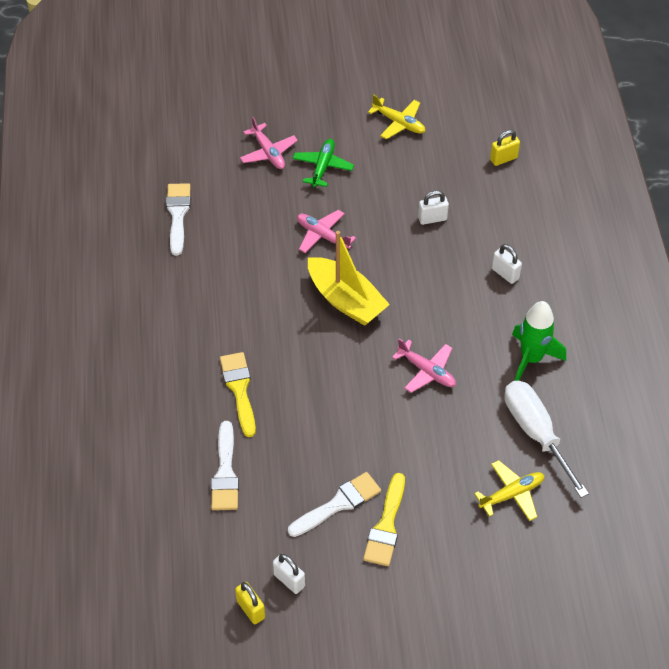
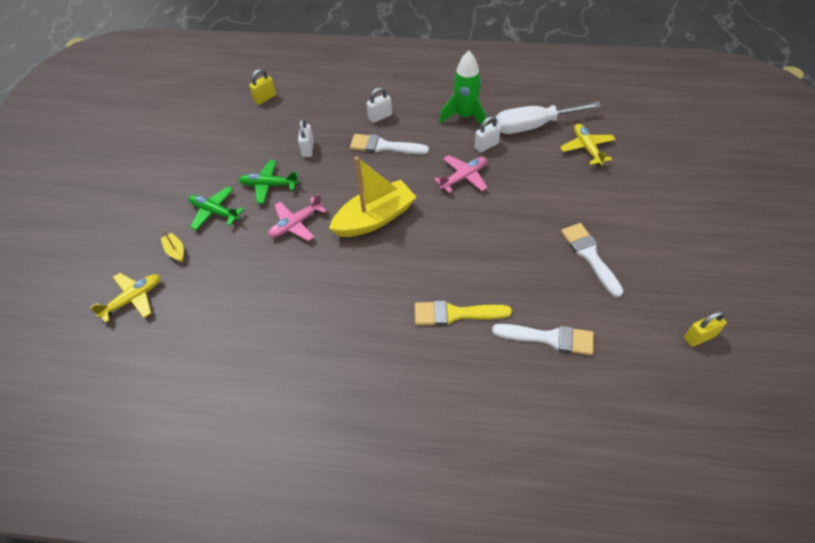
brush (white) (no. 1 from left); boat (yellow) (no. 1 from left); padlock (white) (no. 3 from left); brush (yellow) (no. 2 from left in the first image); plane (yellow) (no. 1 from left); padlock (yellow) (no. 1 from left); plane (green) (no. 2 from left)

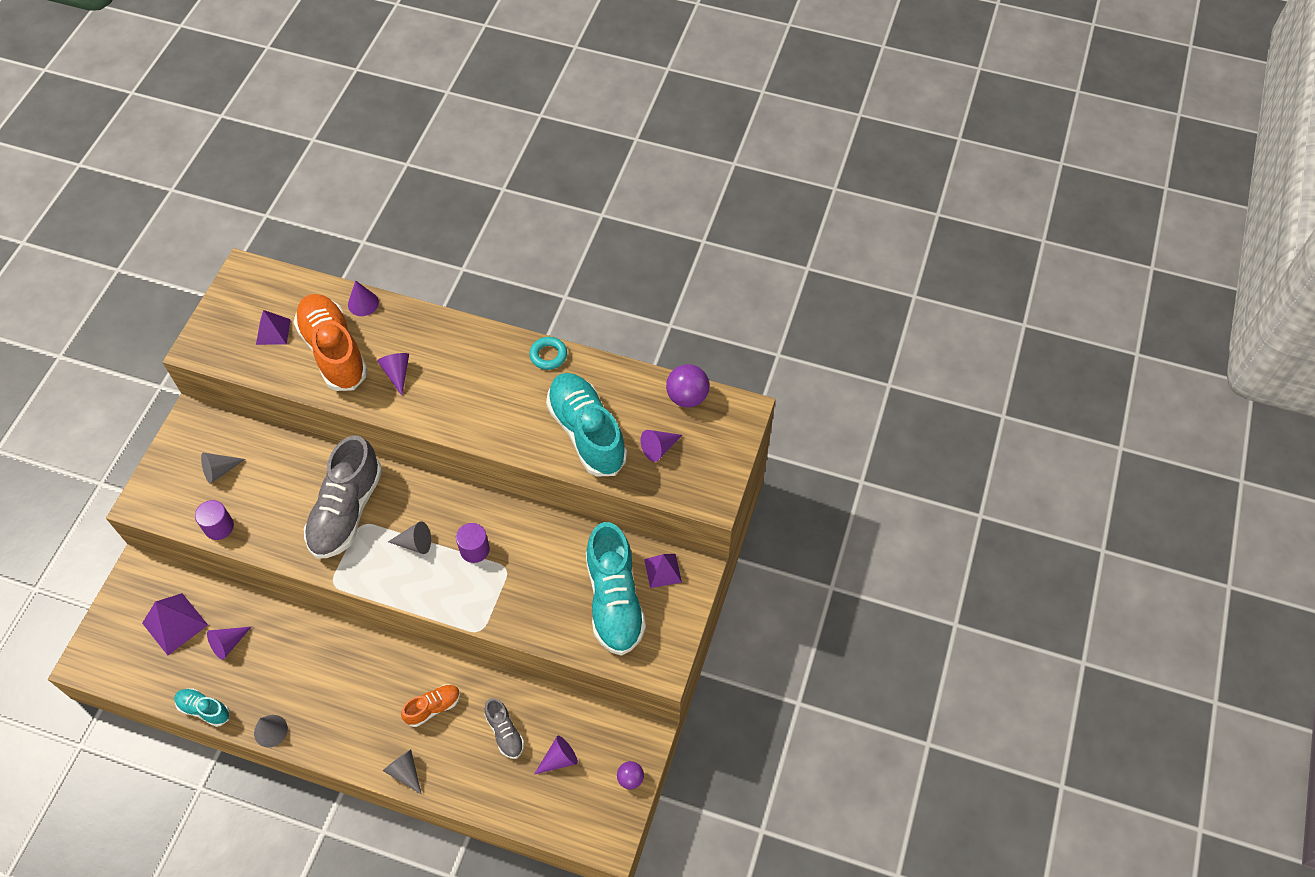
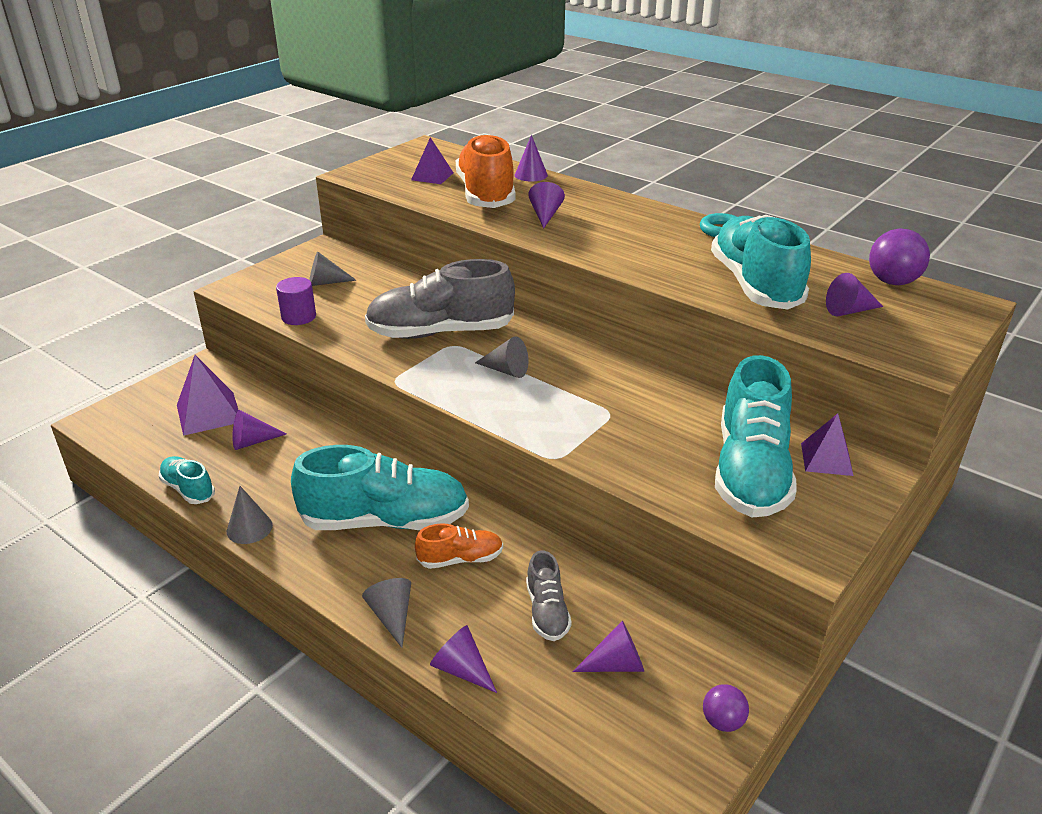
shoe (grey) (no. 1 from left); cylinder (purple) (no. 2 from left in the first image); shoe (turquoise) (no. 2 from left); cone (purple) (no. 2 from left)

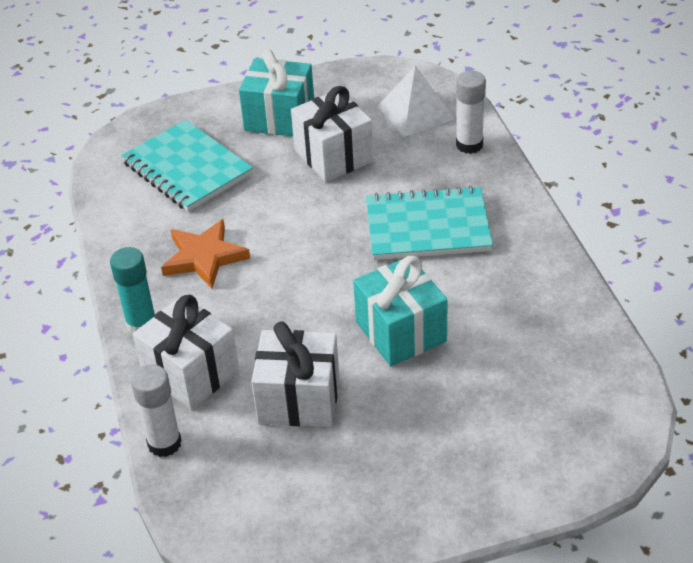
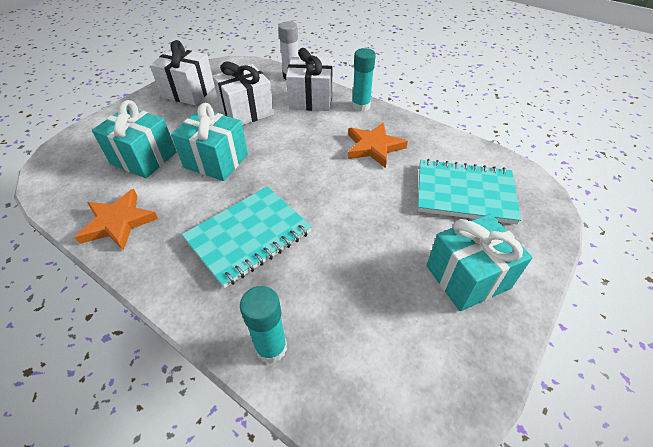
gift (white) (no. 1 from left); pyramid (white); glue stick (turquoise) (no. 1 from left); star (orange) (no. 1 from left); gift (turquoise) (no. 1 from left)

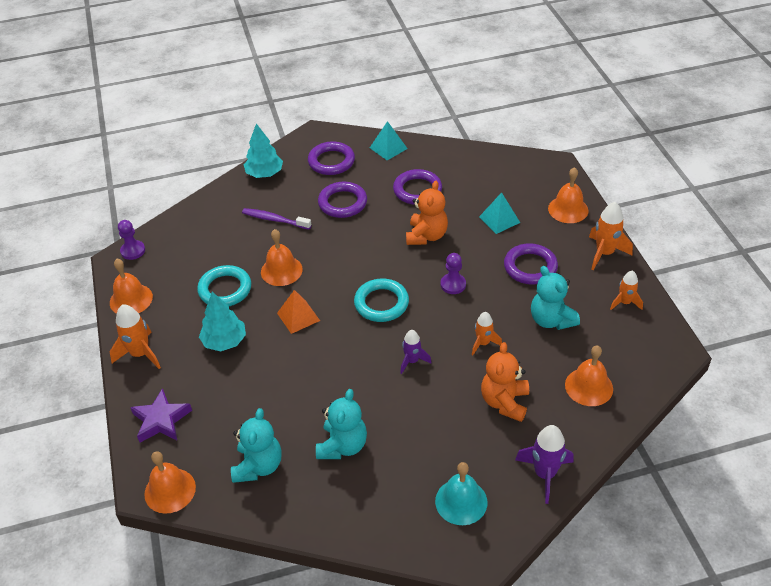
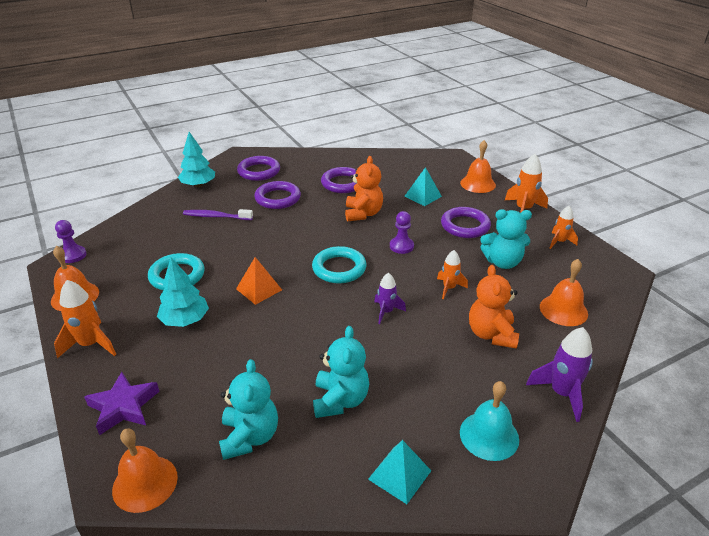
bell (orange) (no. 3 from left in the first image); pyramid (turquoise) (no. 1 from left); teddy bear (turquoise) (no. 3 from left)

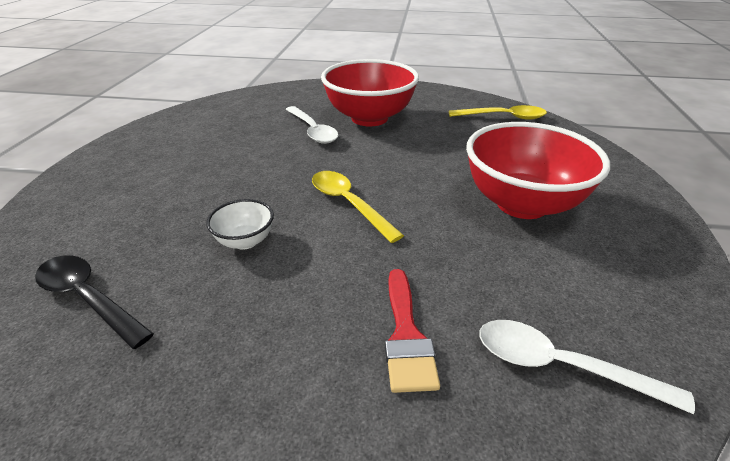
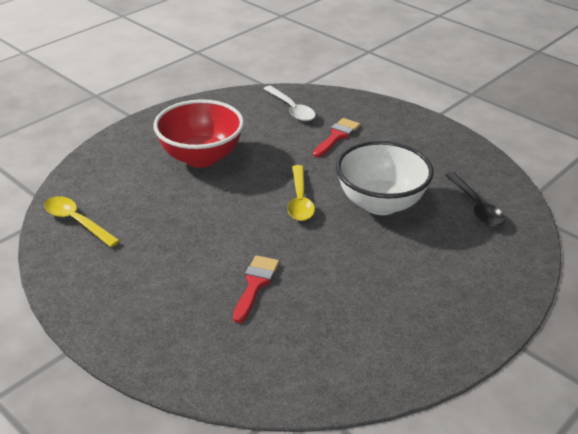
bowl (white); brush (red) (no. 1 from left); bowl (red) (no. 1 from left in the first image)

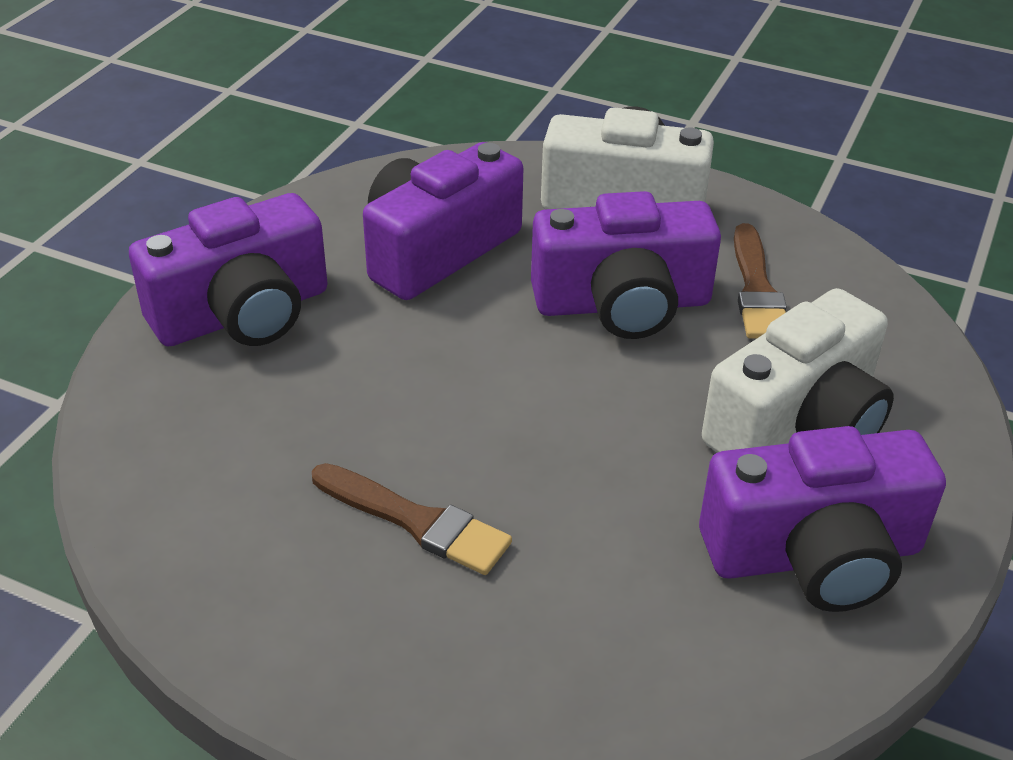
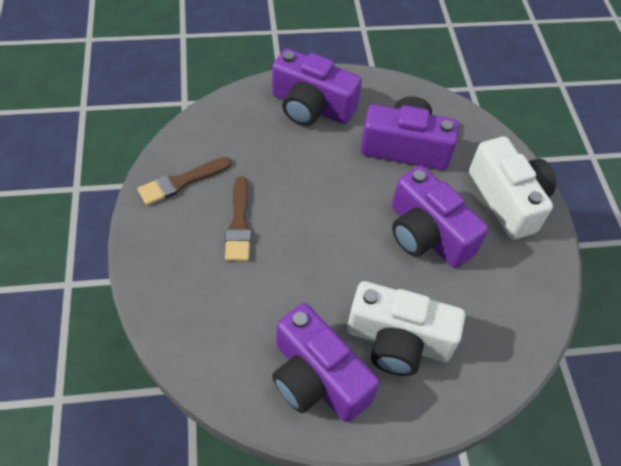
brush (brown) (no. 1 from left)

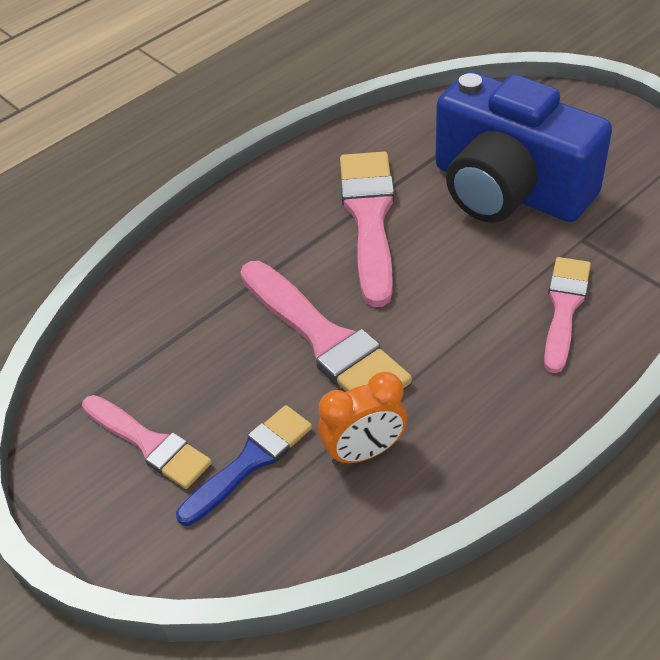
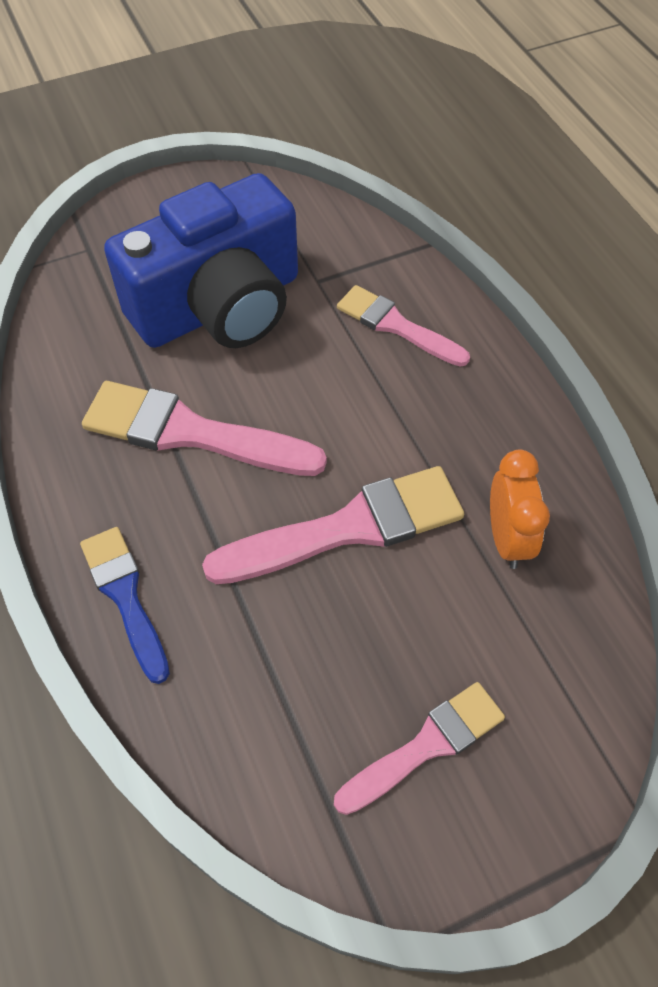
brush (blue)

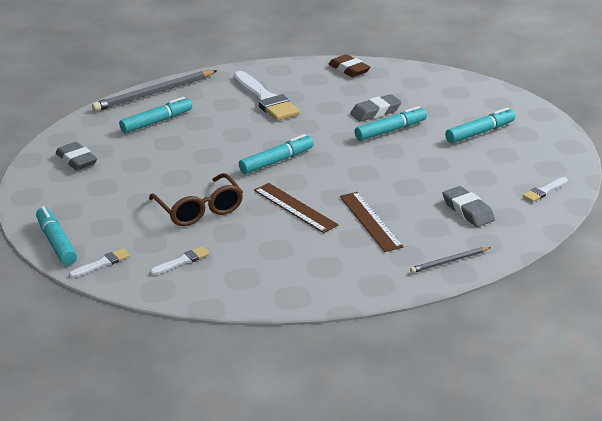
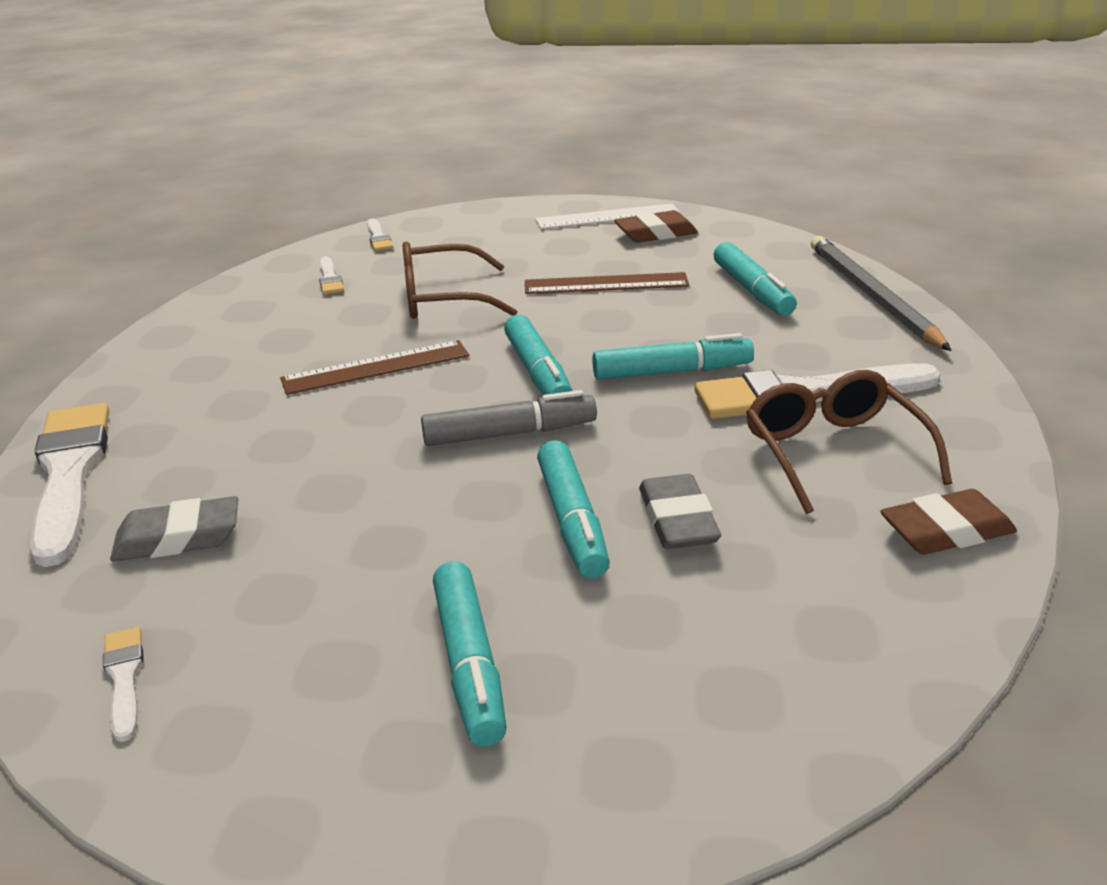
marker (turquoise) (no. 4 from left); eraser (brown) (no. 1 from left); ruler (brown) (no. 2 from left); brush (white) (no. 1 from left); marker (grey); ruler (white); glasses (brown) (no. 2 from left)

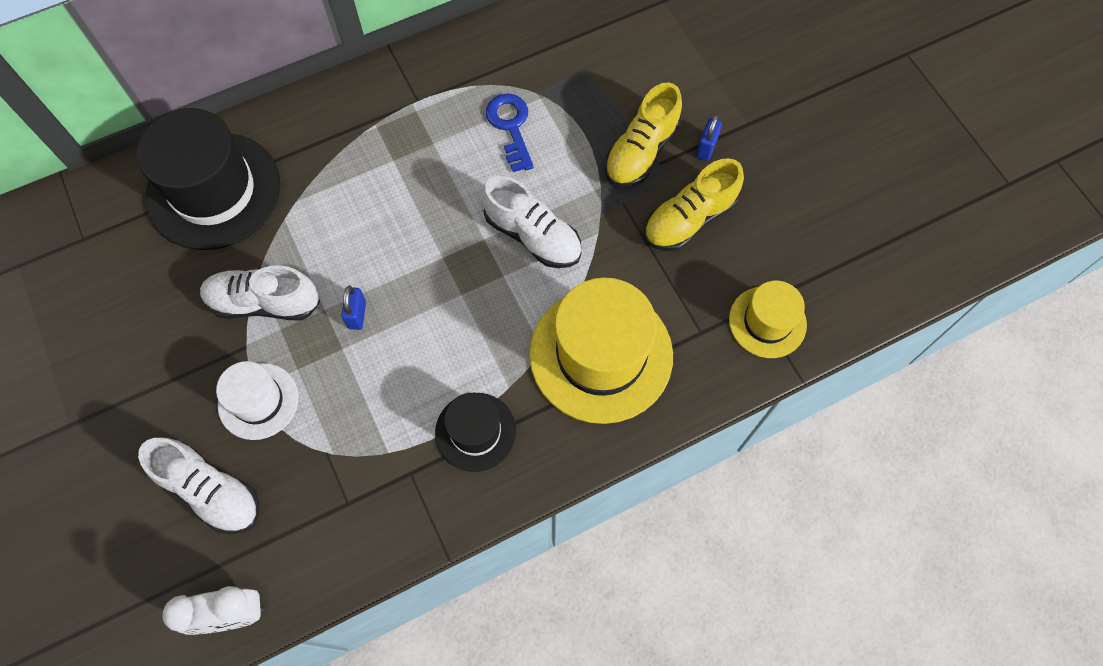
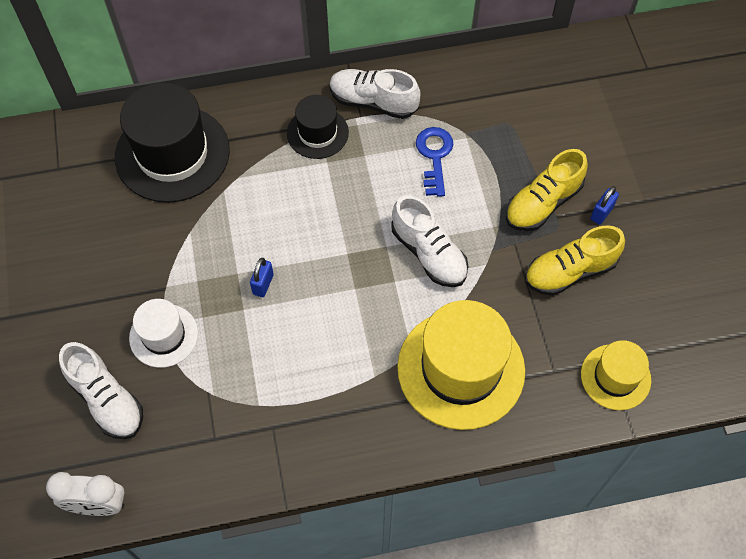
shoe (white) (no. 2 from left); hat (black) (no. 2 from left)

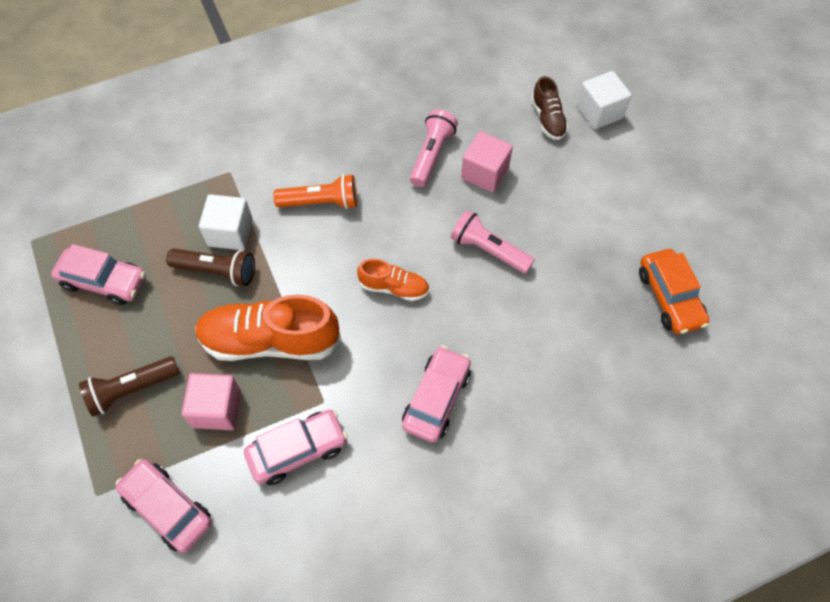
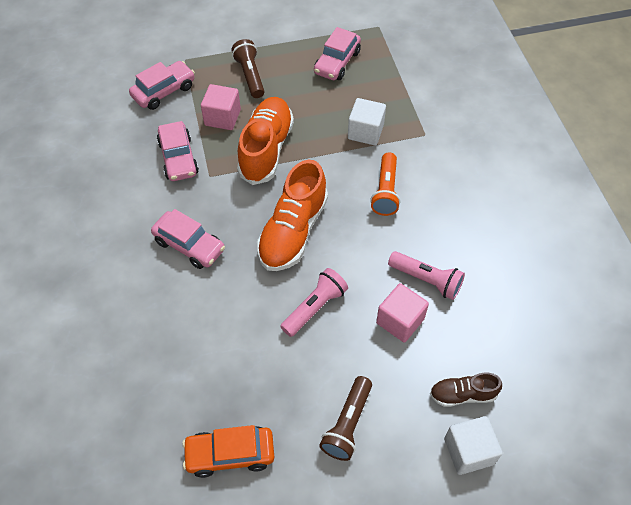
flashlight (brown) (no. 2 from left); shoe (orange) (no. 2 from left)

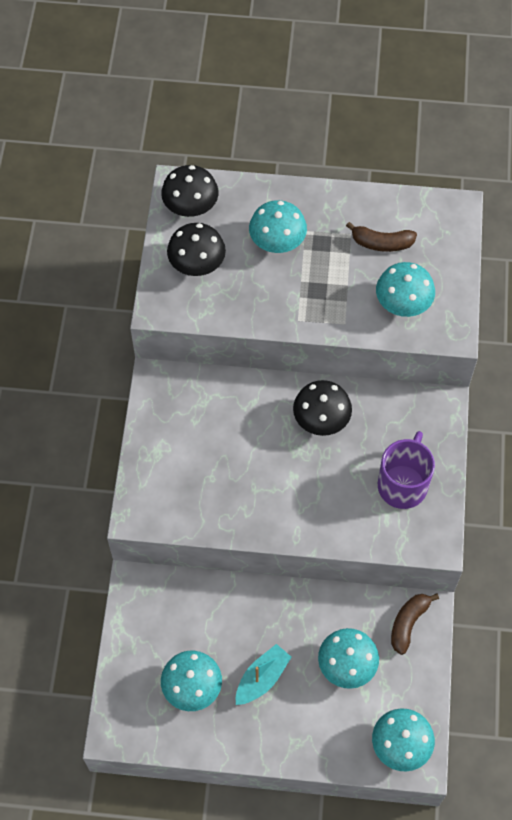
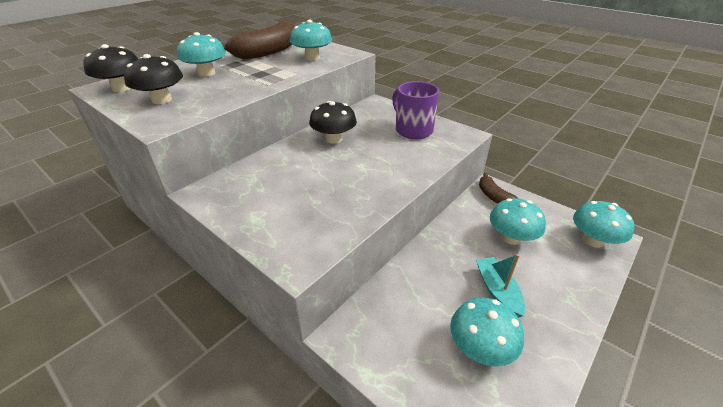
banana (brown) (no. 1 from left)

